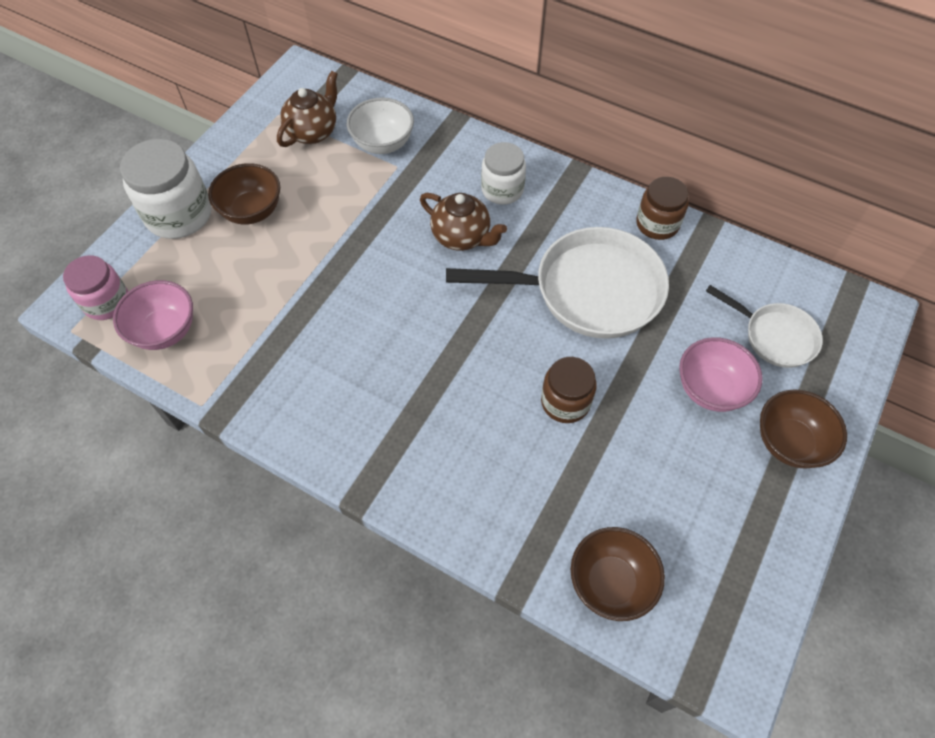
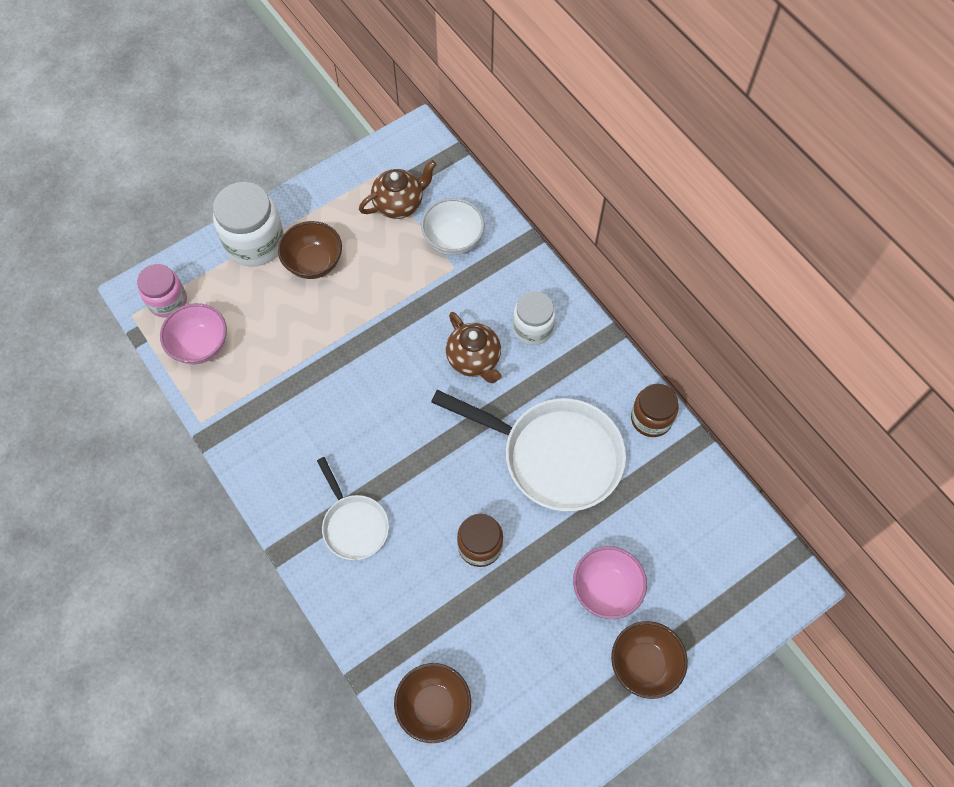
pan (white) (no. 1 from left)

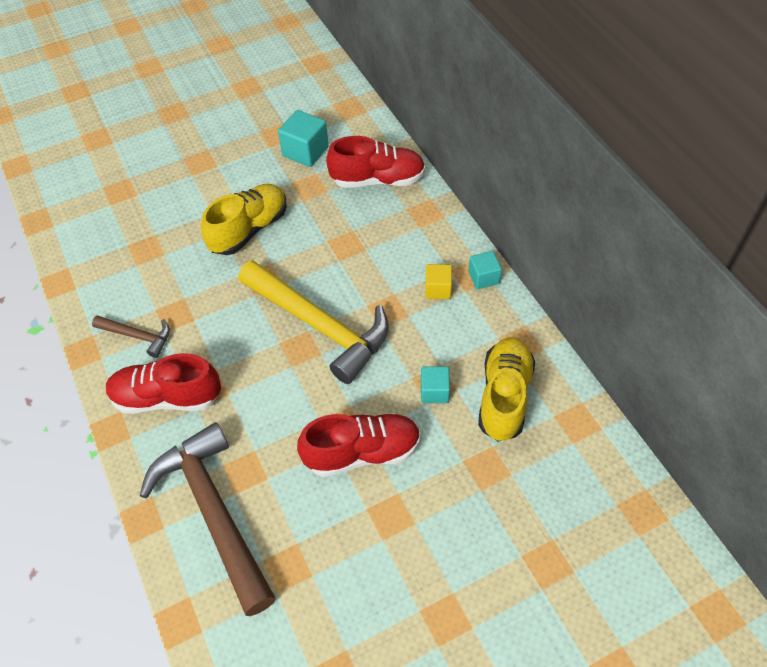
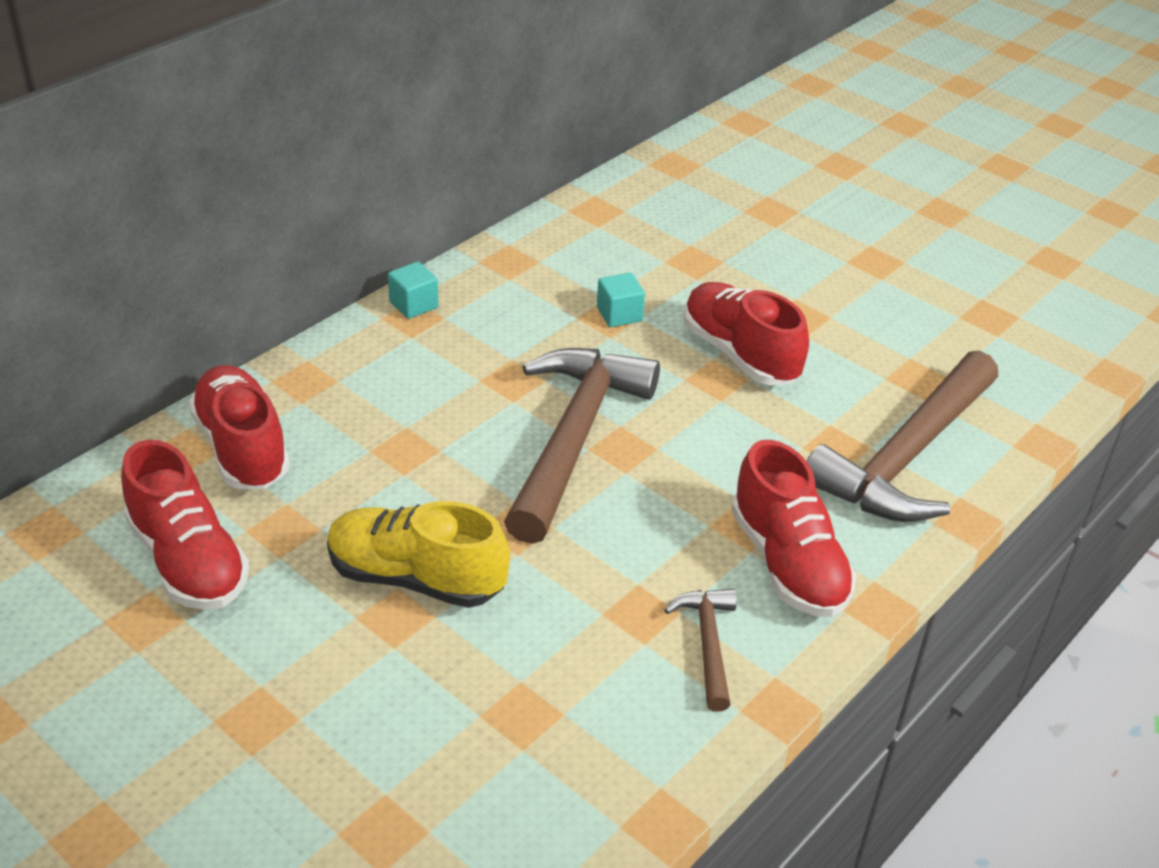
hammer (brown) (no. 1 from left); shoe (red) (no. 1 from left); cube (yellow); shoe (yellow) (no. 2 from left in the first image)

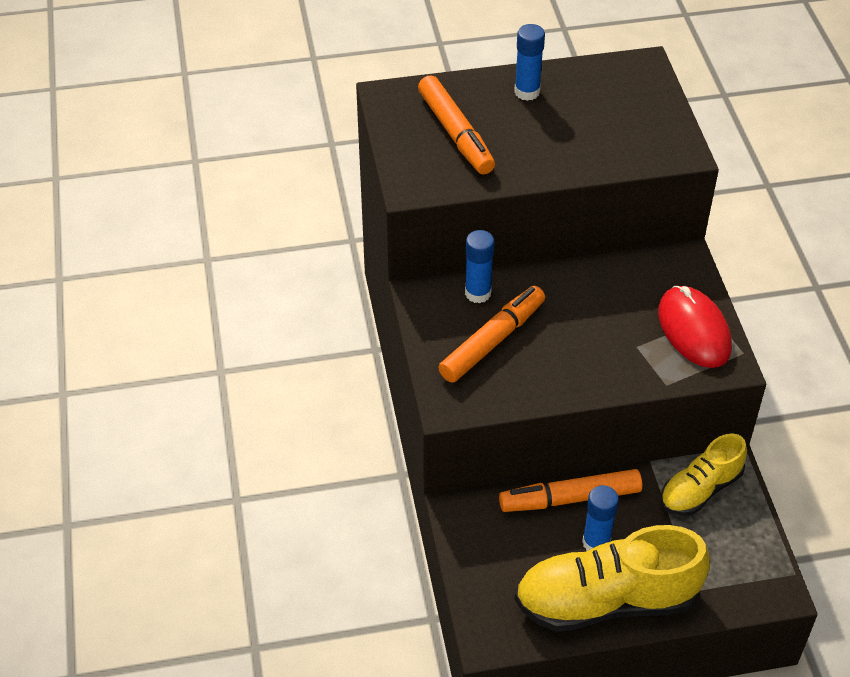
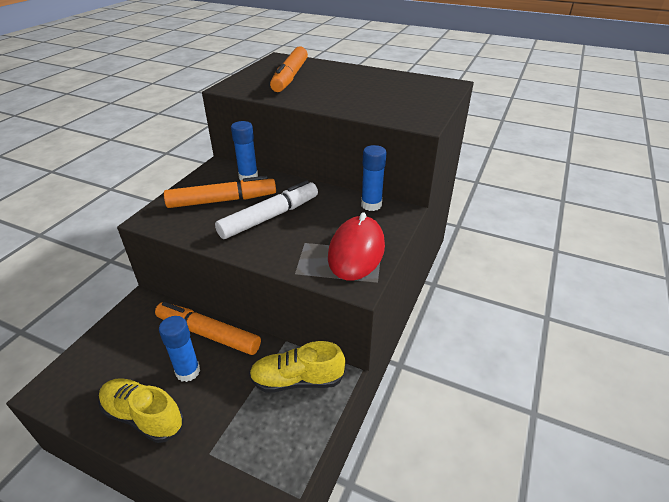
glue stick (blue) (no. 3 from left); shoe (yellow) (no. 1 from left); marker (white)

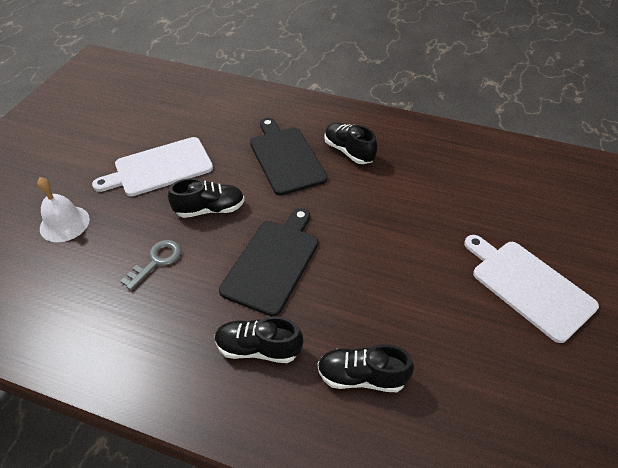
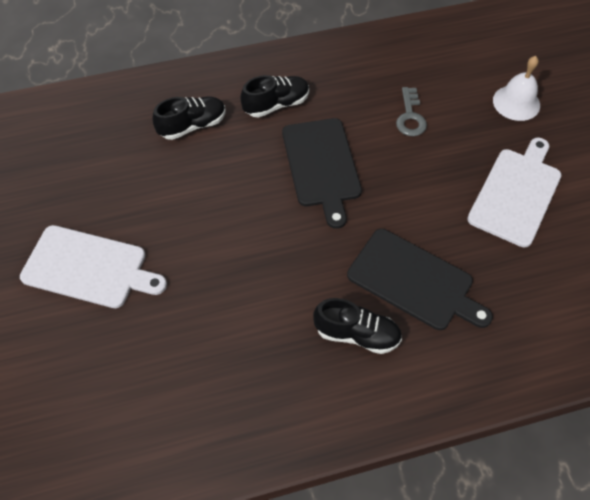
shoe (black) (no. 1 from left in the first image)

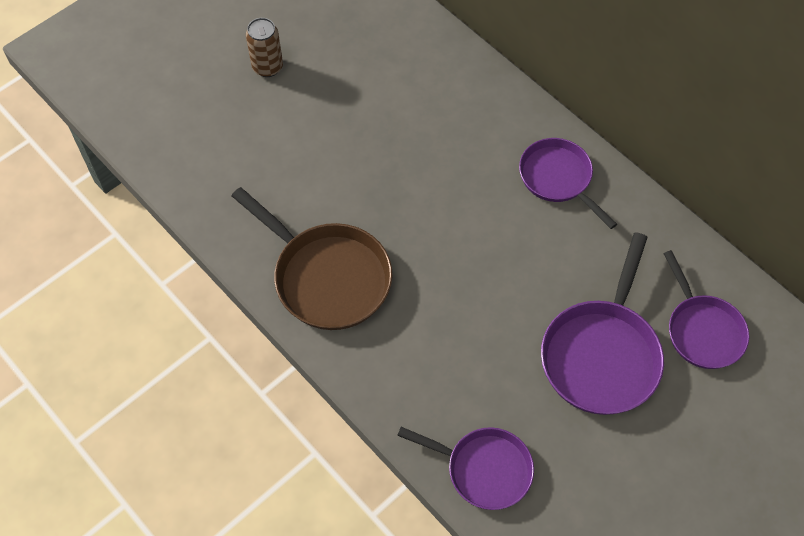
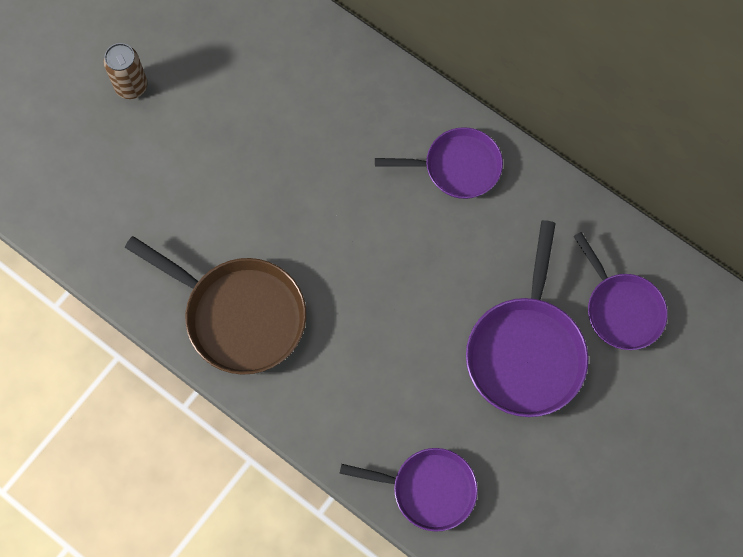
pan (purple) (no. 2 from left)

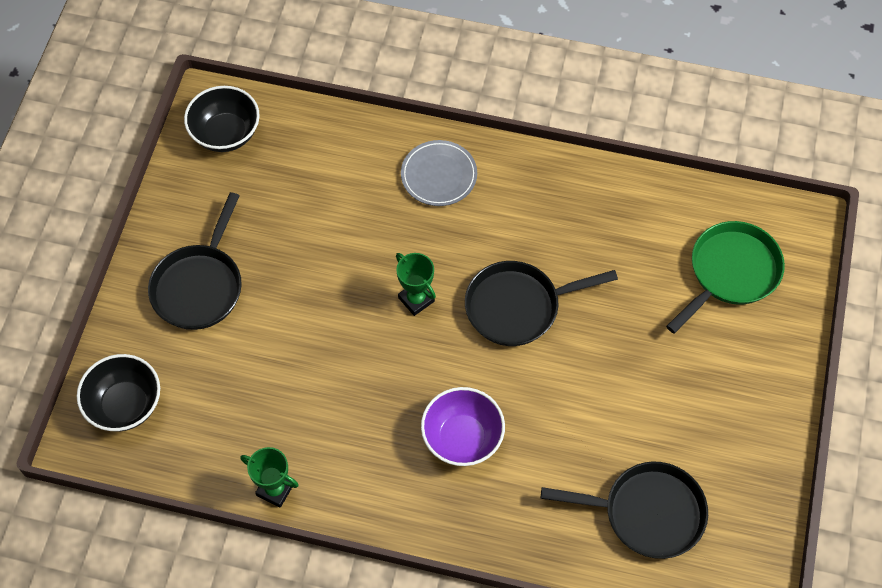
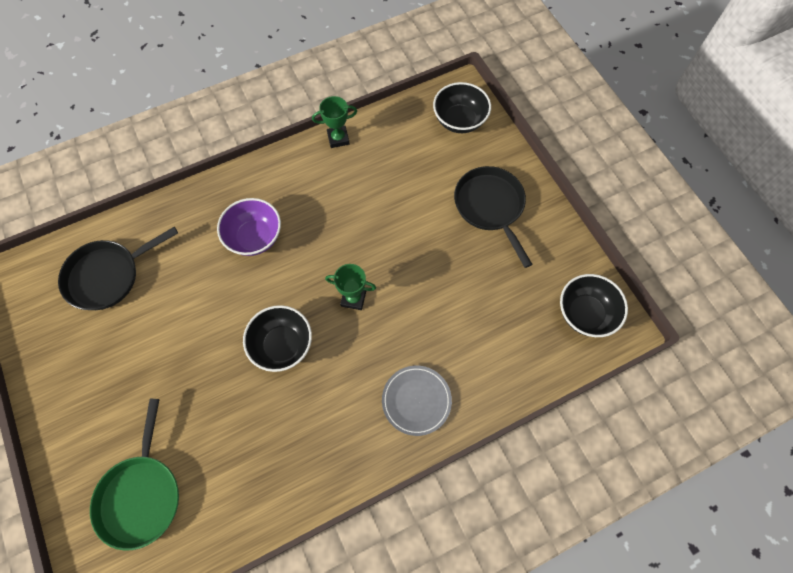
bowl (black) (no. 1 from left)

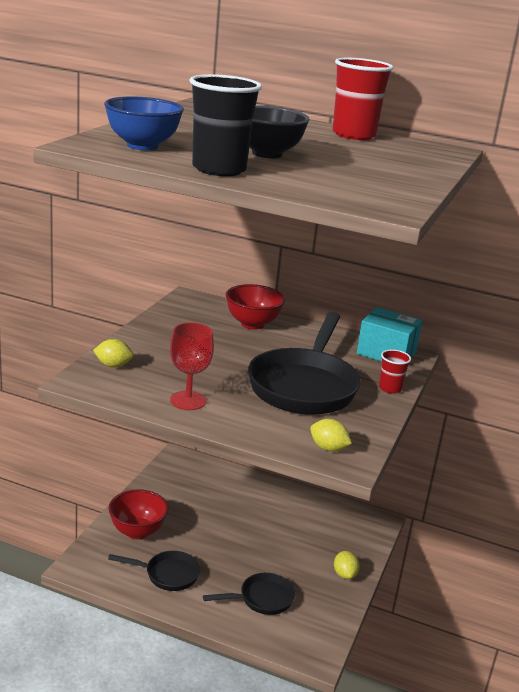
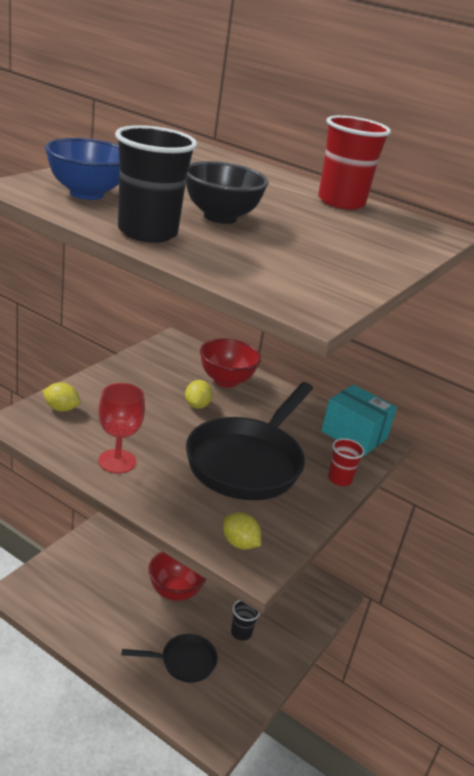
pan (black) (no. 1 from left in the first image); bowl (red) (no. 1 from left); lemon (yellow) (no. 2 from left); cup (black) (no. 2 from left)

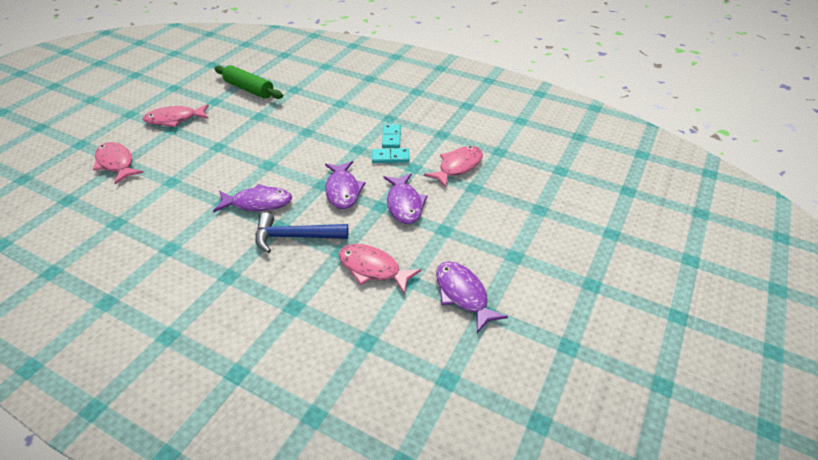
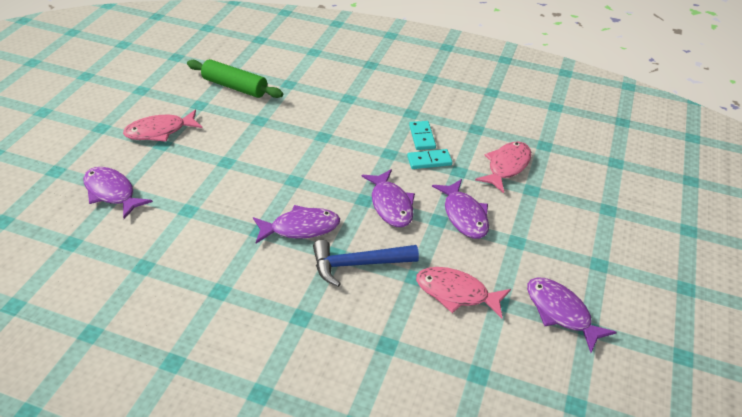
fish (purple) (no. 1 from left)

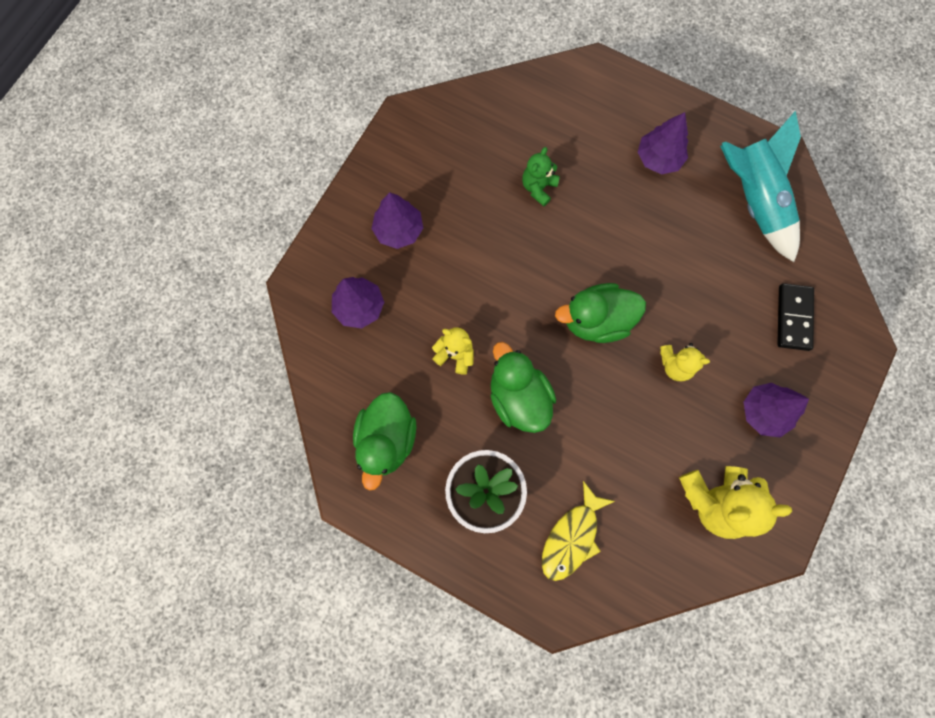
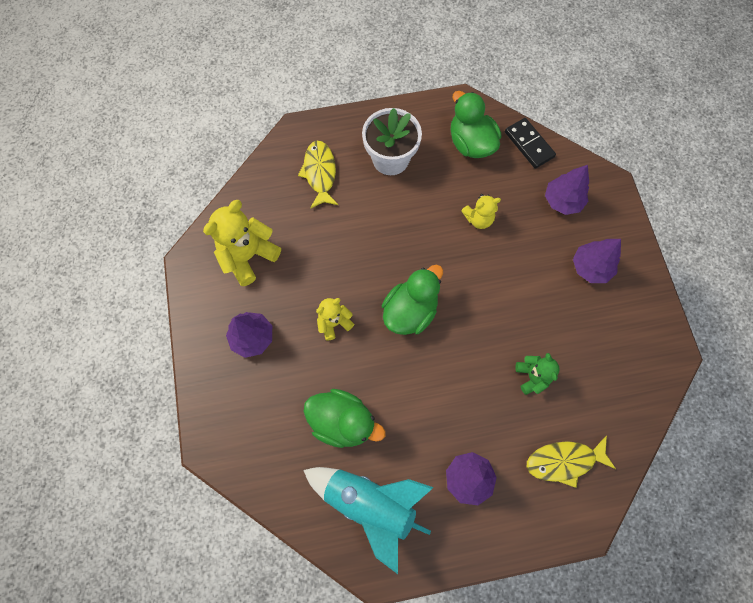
duck (green) (no. 1 from left); domino (black); fish (yellow) (no. 2 from left)

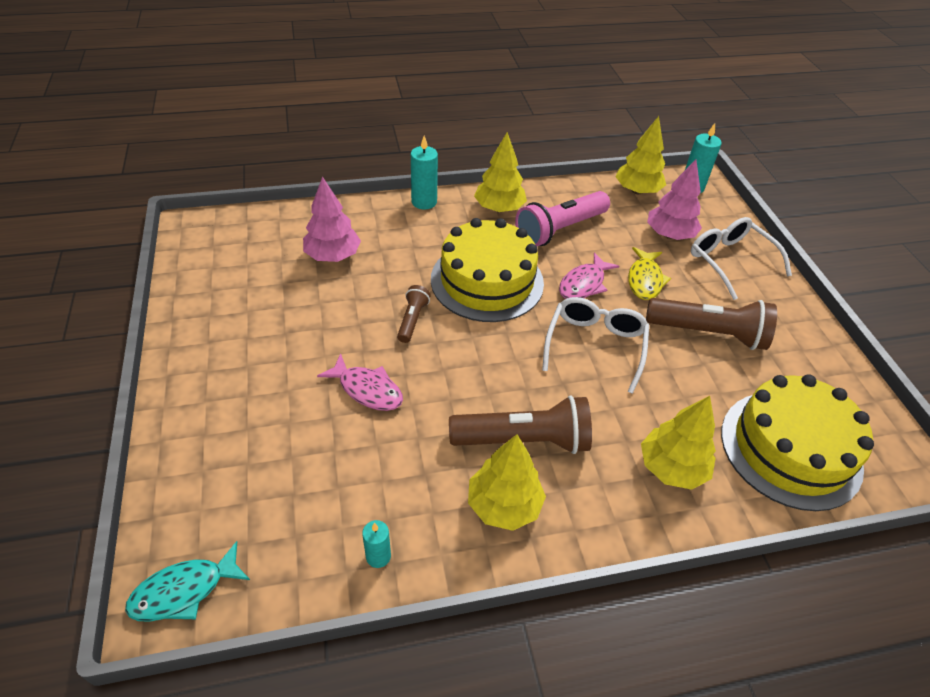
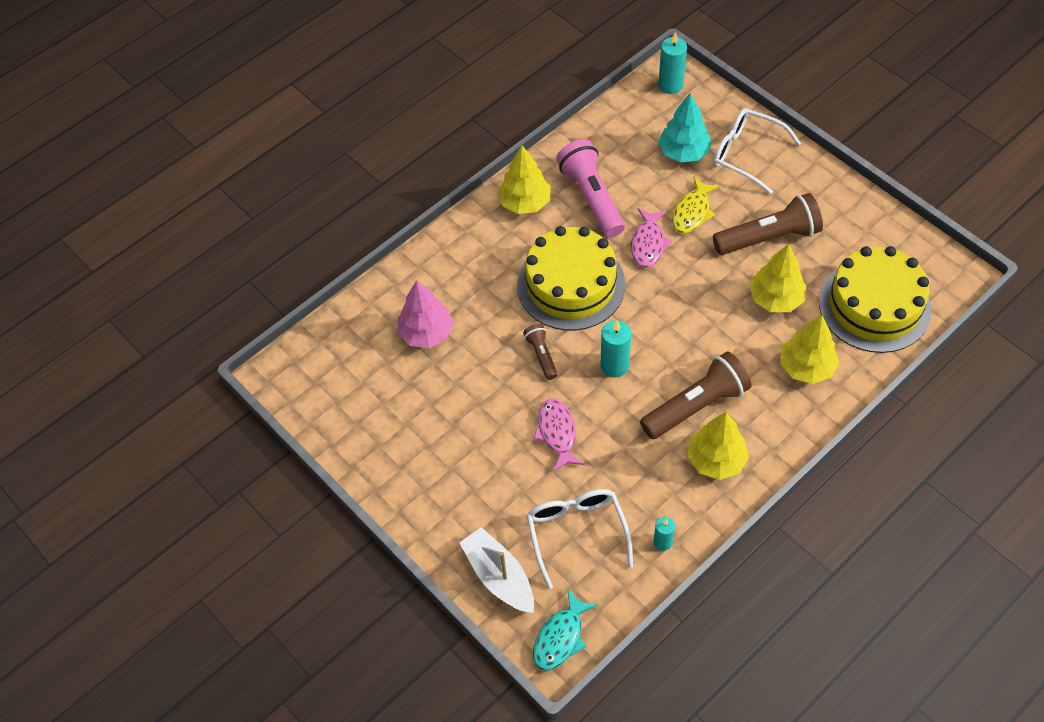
fish (pink) (no. 1 from left); candle (turquoise) (no. 1 from left); flashlight (pink); glasses (white) (no. 1 from left); tree (yellow) (no. 3 from left); fish (yellow); tree (turquoise); boat (white)

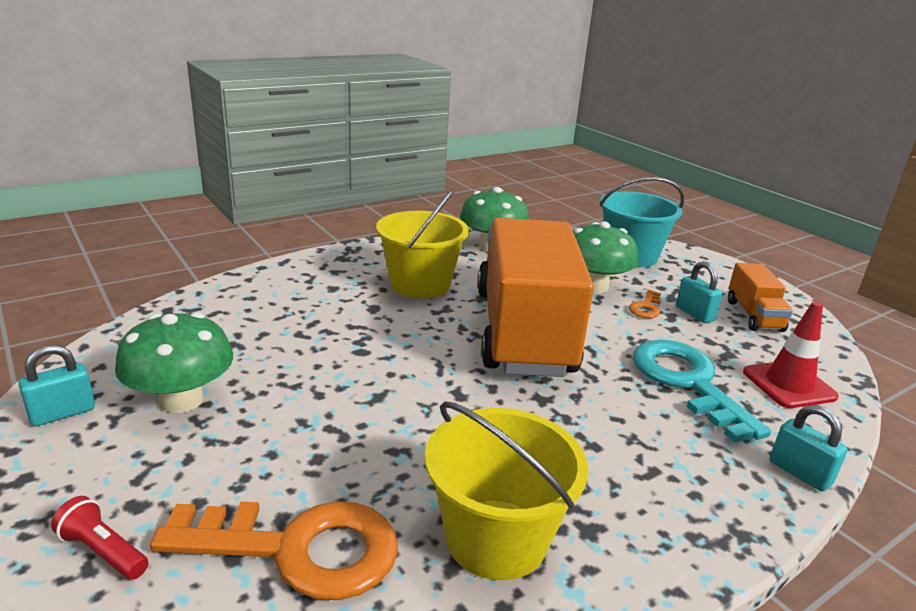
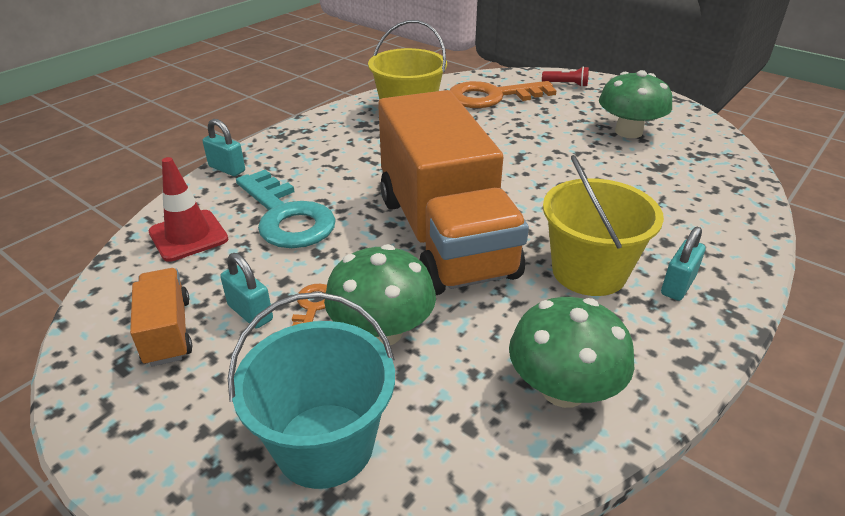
padlock (turquoise) (no. 3 from left)

